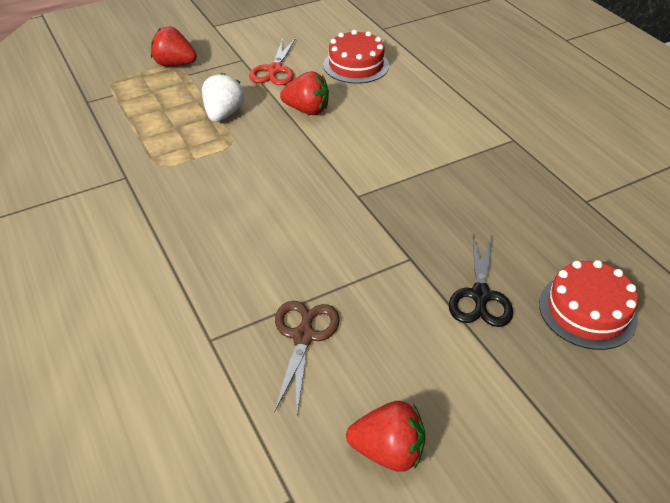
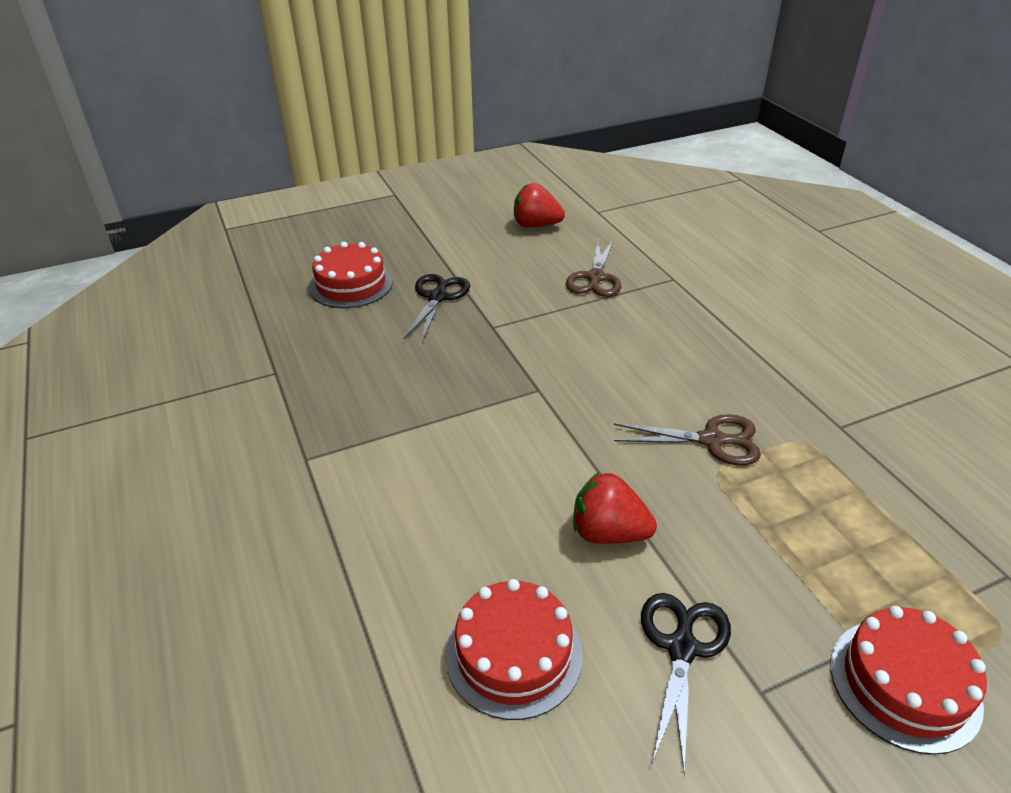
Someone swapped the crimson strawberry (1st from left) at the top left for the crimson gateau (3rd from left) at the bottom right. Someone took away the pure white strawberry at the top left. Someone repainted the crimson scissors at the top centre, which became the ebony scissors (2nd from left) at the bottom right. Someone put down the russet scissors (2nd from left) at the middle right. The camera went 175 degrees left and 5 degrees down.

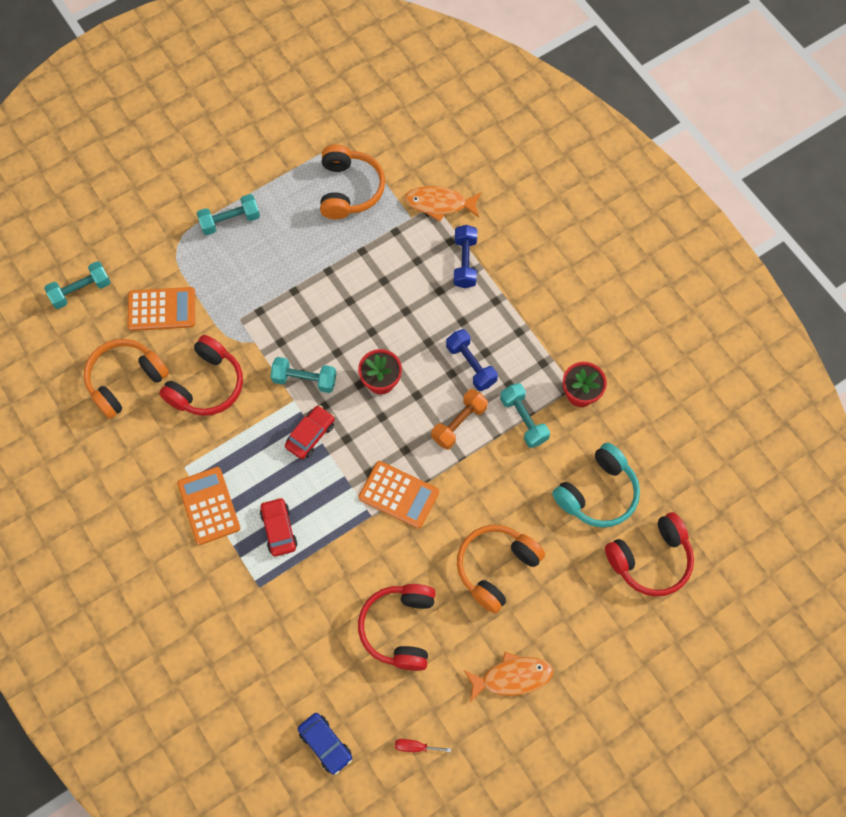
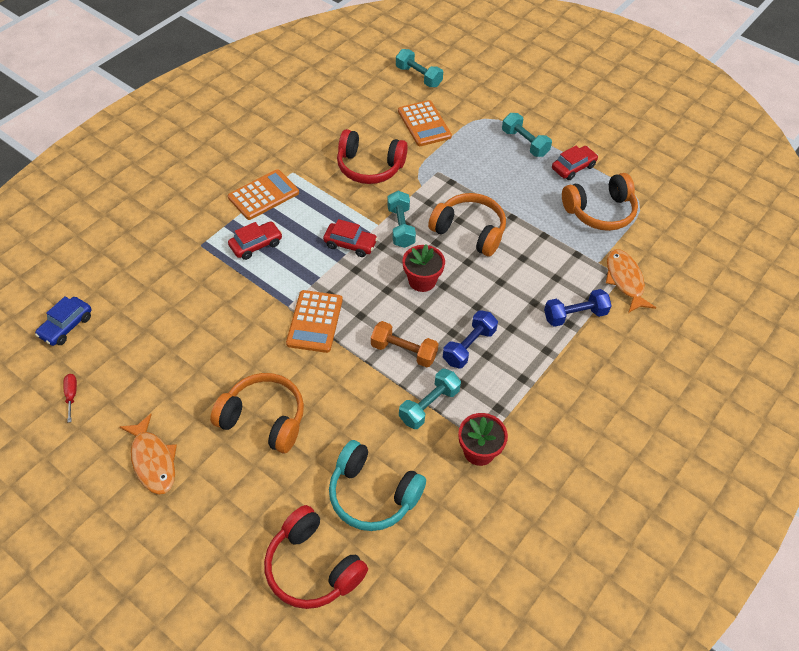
Someone carried the orange headset (1st from left in the first image) from the middle left to the centre. Someone took away the crimson headset (2nd from left) at the bottom centre. Someone put down the crimson toy car (3rd from left) at the top right. The camera went 70 degrees right and 15 degrees down.

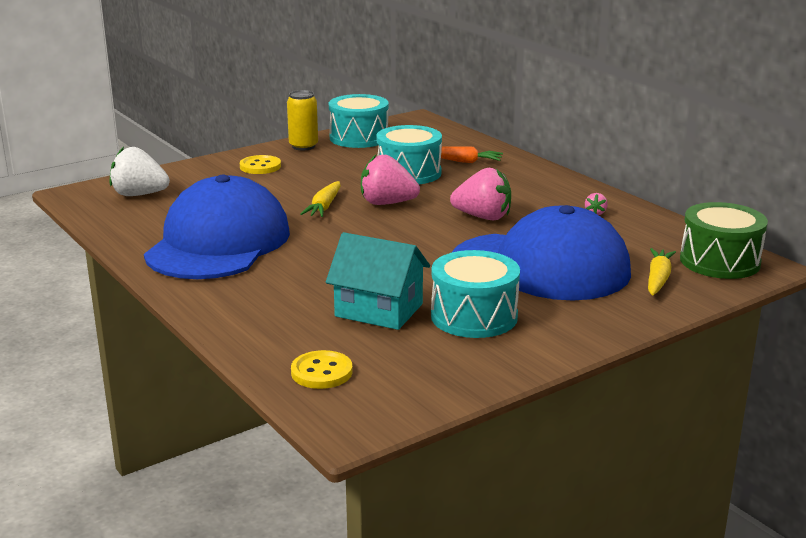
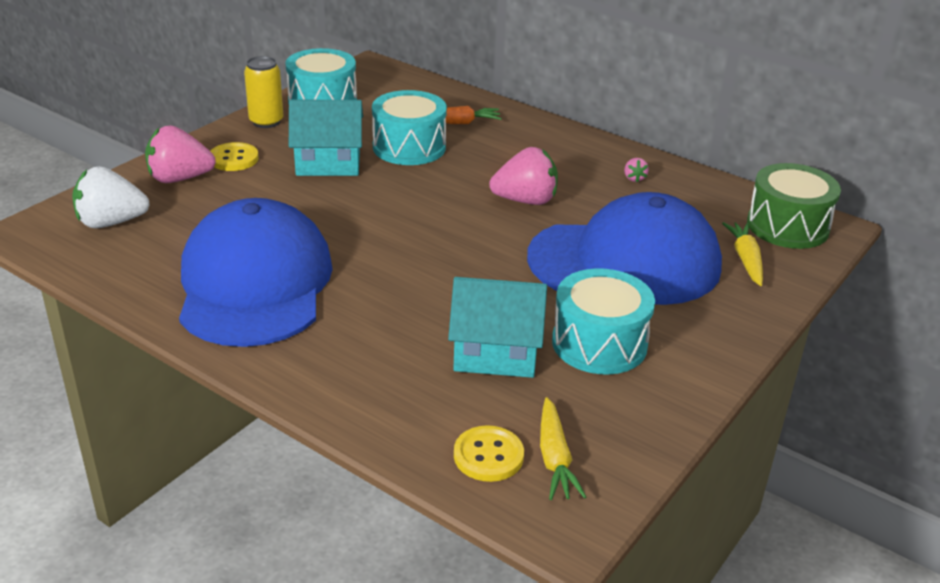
Someone carried the yellow toy carrot (1st from left) from the centre to the bottom centre. Someone carried the pink strawberry (1st from left) from the centre to the top left. Someone put down the aqua house (1st from left) at the top centre. The camera went 20 degrees left and 10 degrees up.

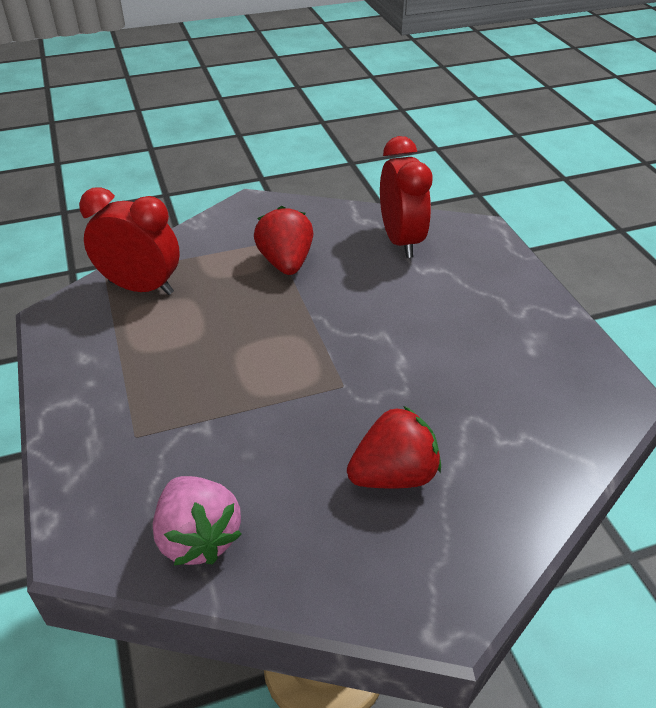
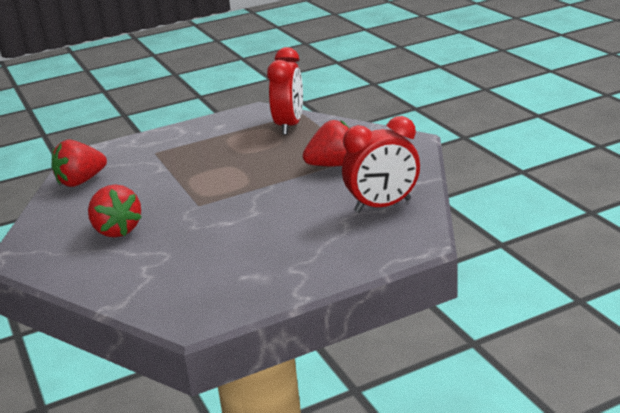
Someone repainted the pink strawberry at the bottom left, which became the crimson strawberry (1st from left) at the middle left. The camera went 85 degrees right and 15 degrees down.

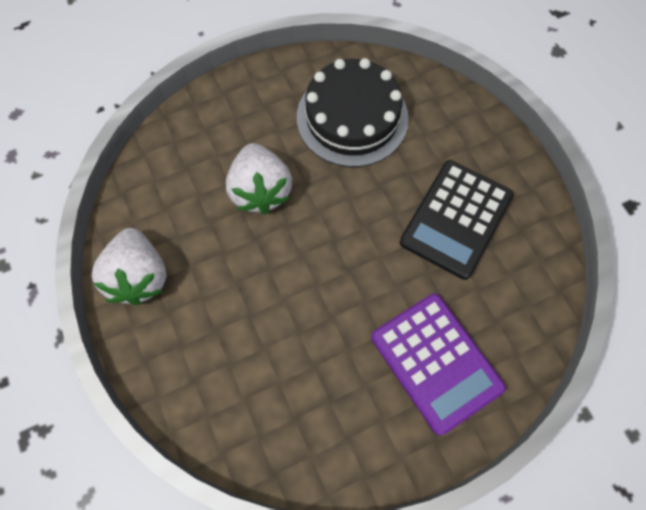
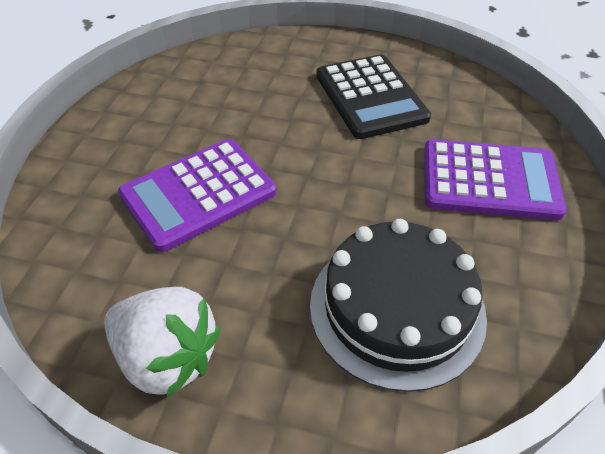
Someone swapped the pure white strawberry (2nd from left) at the centre for the purple pocket calculator (1st from left) at the middle left. Someone carried the ebony gateau from the top centre to the bottom centre. The camera went 50 degrees left and 20 degrees down.

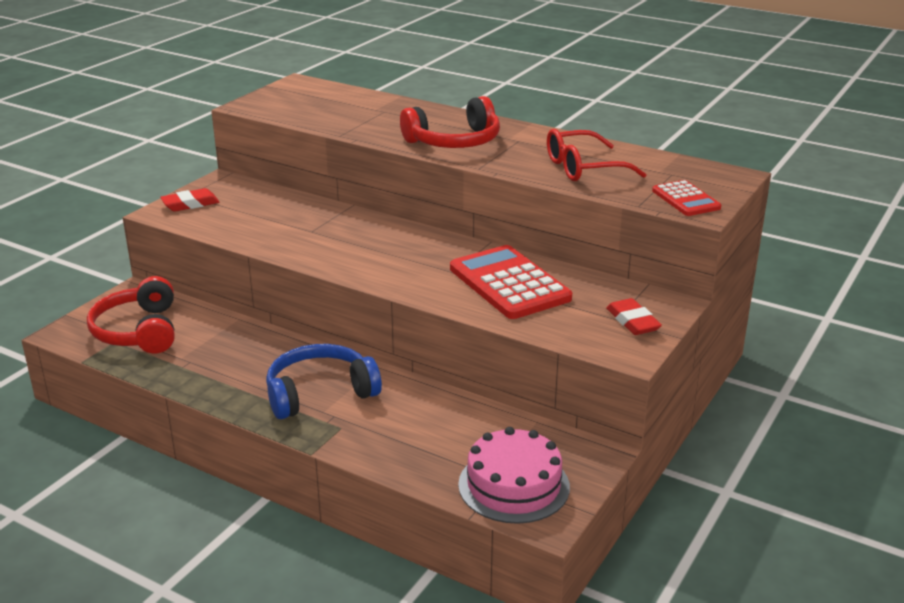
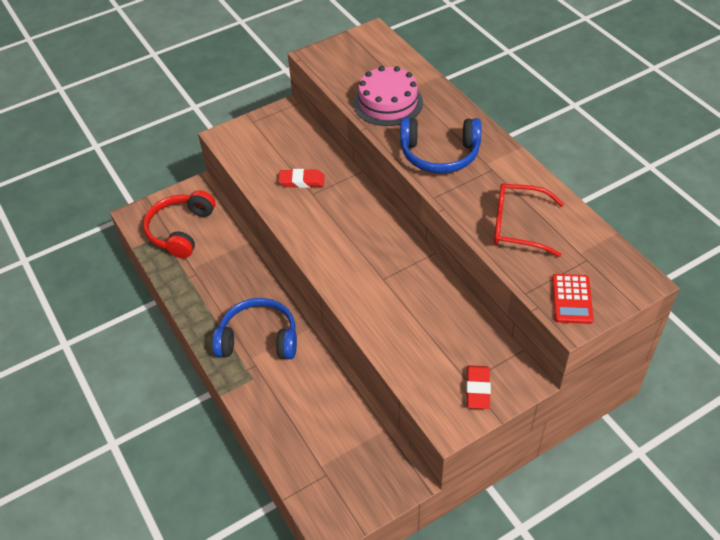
Someone carried the crimson pencil eraser (1st from left) from the top left to the top centre. Someone repainted the crimson headset (2nd from left) at the top centre, which became the cobalt headset (2nd from left) at the top centre. Someone took away the crimson pocket calculator (1st from left) at the centre. Someone carried the pink gateau from the bottom centre to the top centre. The camera went 30 degrees right and 20 degrees up.

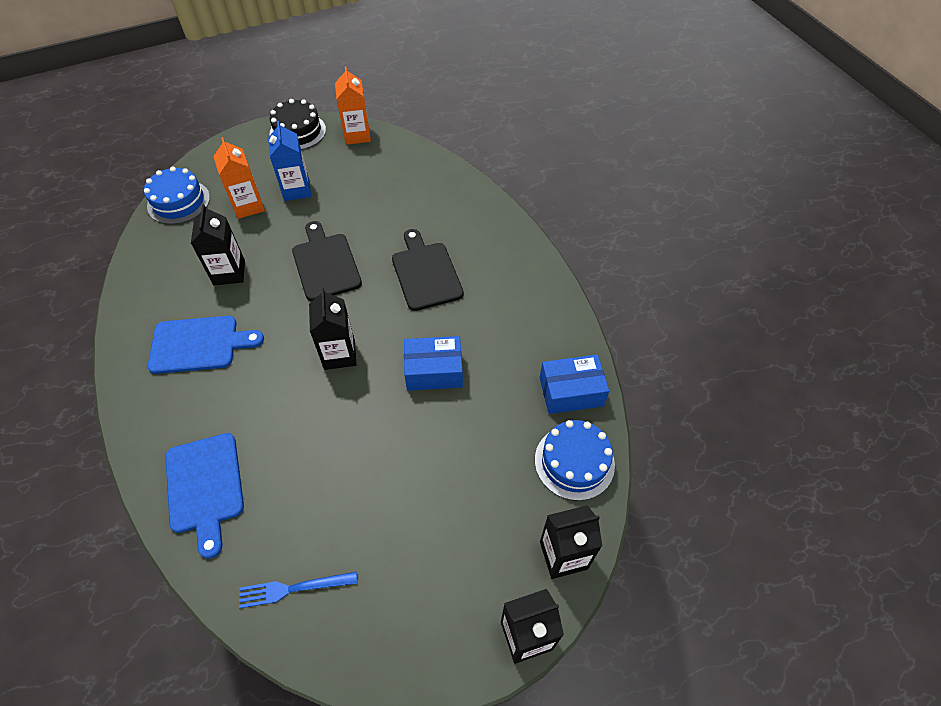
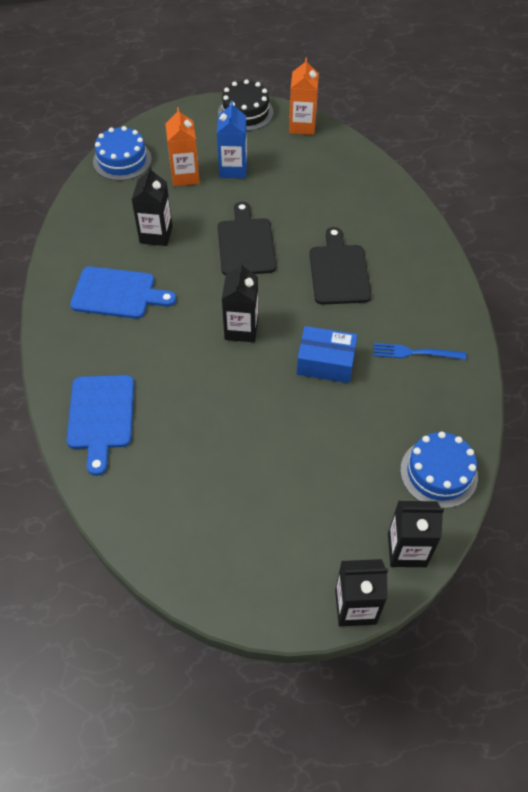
Someone carried the cobalt dinner fork from the bottom left to the middle right. Someone took away the cobalt package (2nd from left) at the centre. The camera went 15 degrees right and 0 degrees up.

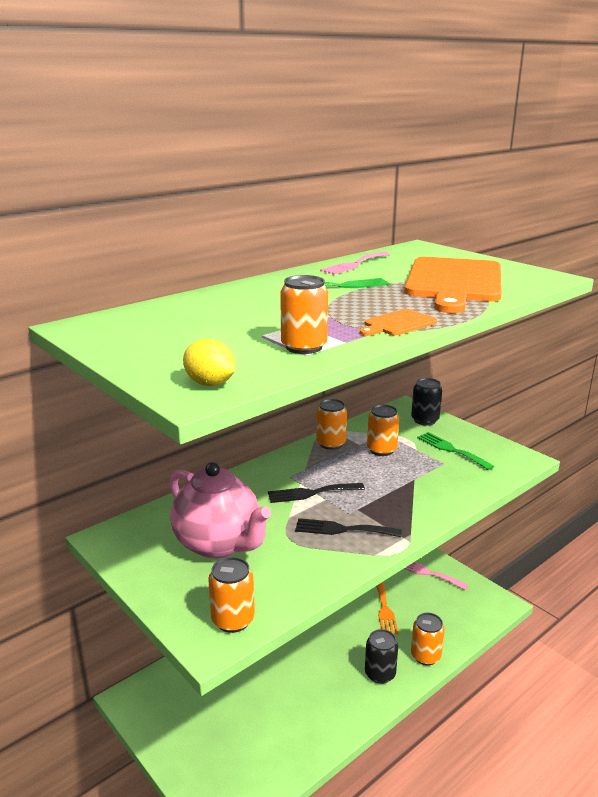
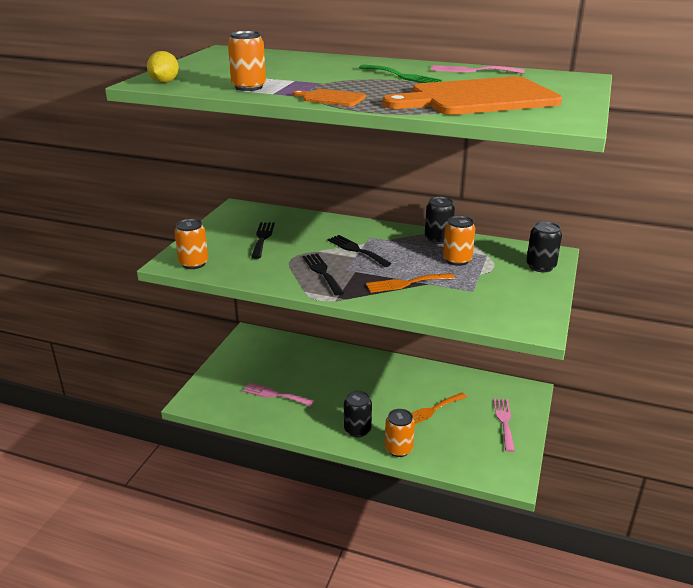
Someone swapped the pink china teapot at the centre for the ebony dinner fork (1st from left) at the centre. Someone repainted the orange can (3rd from left) at the centre, which became the ebony can (2nd from left) at the centre. Someone took away the emerald dinner fork (2nd from left) at the middle right. Someone put down the pink dinner fork (1st from left) at the bottom centre. Someone put down the orange dinner fork (1st from left) at the centre. The camera went 60 degrees right and 5 degrees up.

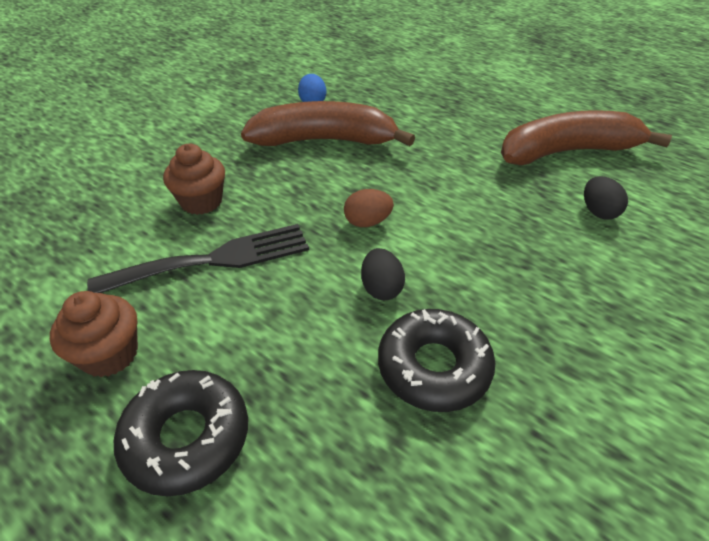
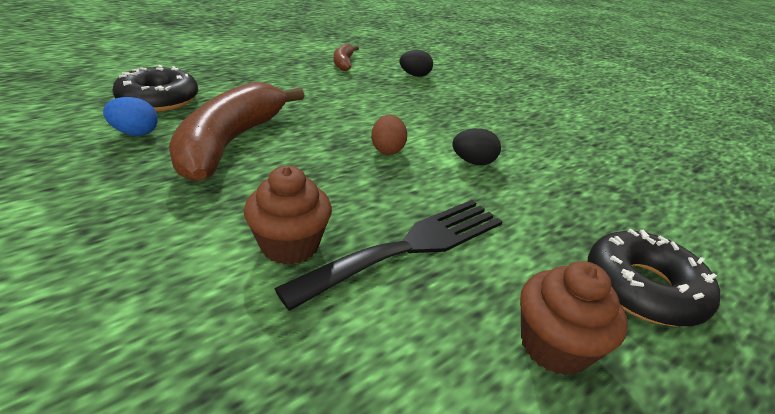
Someone rotated the ebony dinner fork at the middle left by 60 degrees clockwise. Someone carried the ebony donut (2nd from left in the first image) from the centre to the top left. Someone scaled the russet toy banana (2nd from left) at the top right by 0.49. The camera went 80 degrees left and 10 degrees down.

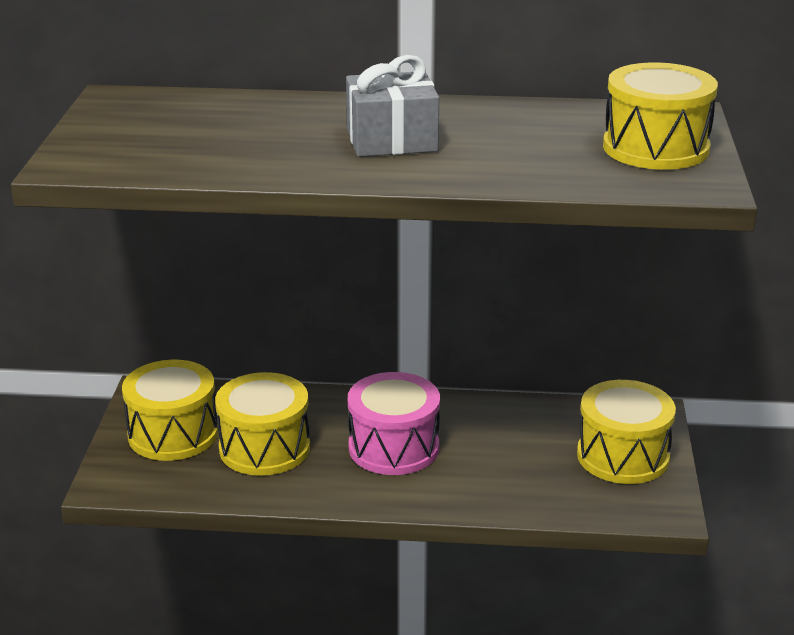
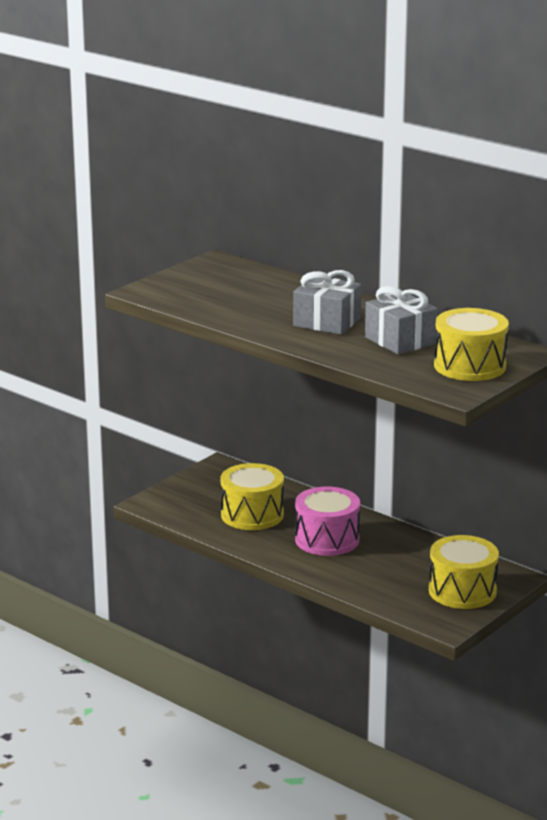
Someone took away the yellow snare drum (1st from left) at the middle left. Someone put down the gray gift (2nd from left) at the middle right. The camera went 35 degrees right and 5 degrees down.

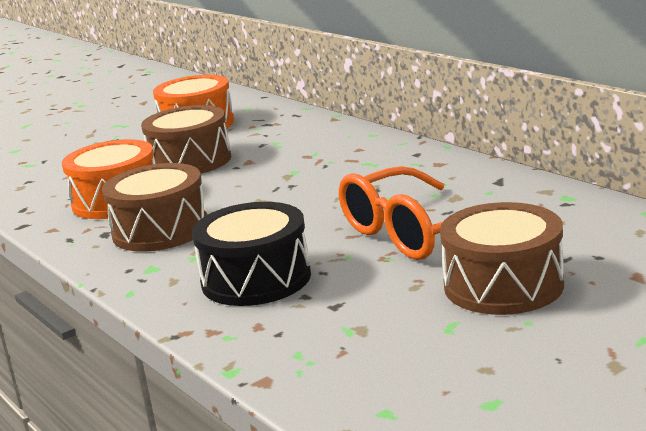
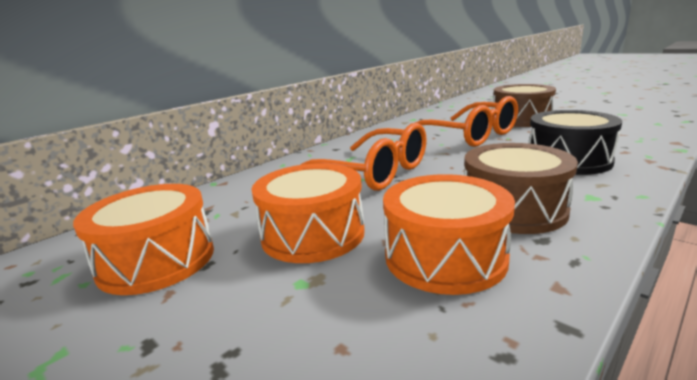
Someone repainted the russet snare drum (2nd from left) at the top left, which became the orange snare drum (2nd from left) at the centre. Someone put down the orange spectacles (1st from left) at the centre. The camera went 100 degrees left and 0 degrees up.

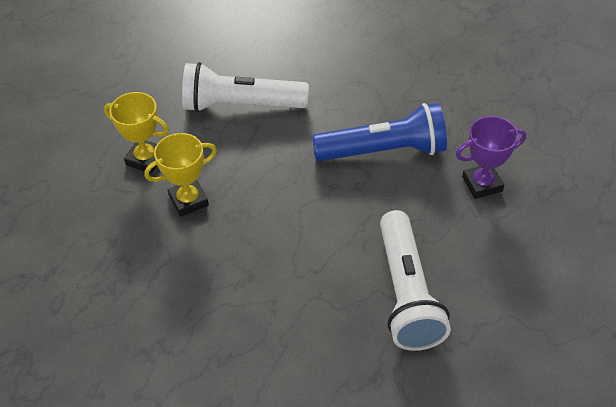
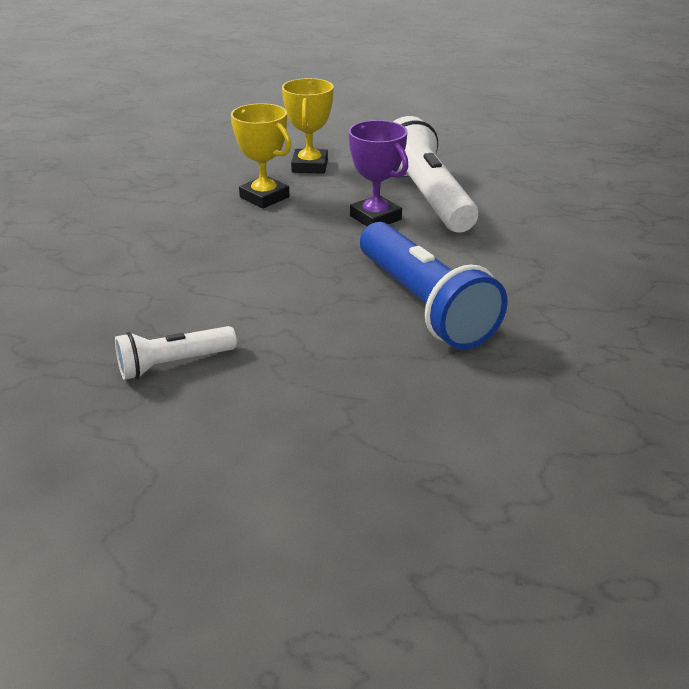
Someone scaled the pure white torch (2nd from left in the first image) at the bottom right by 0.54. Someone carried the purple award cup from the middle right to the top centre. The camera went 70 degrees right and 15 degrees down.

